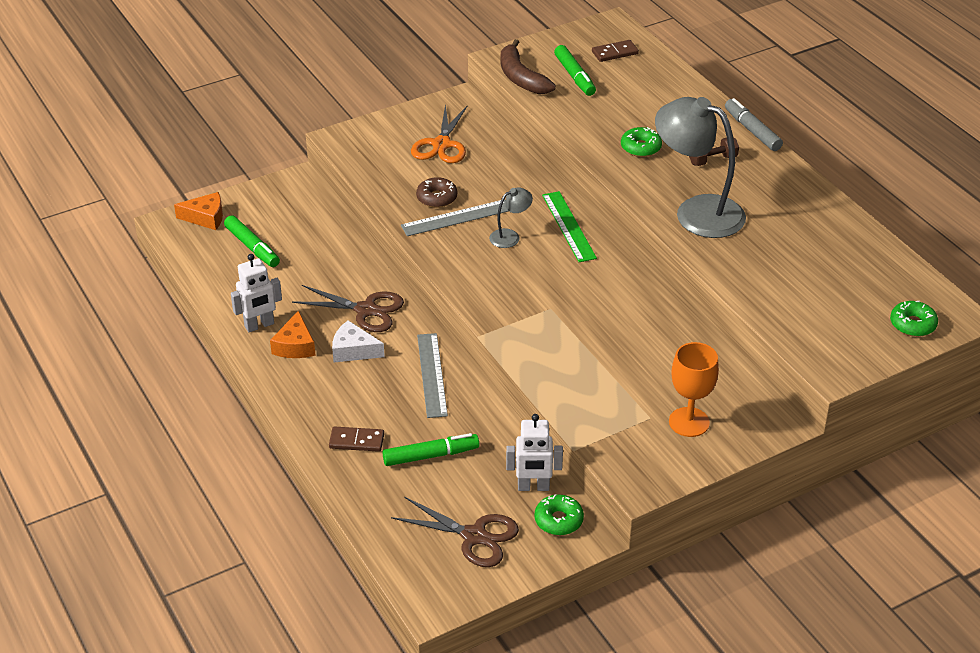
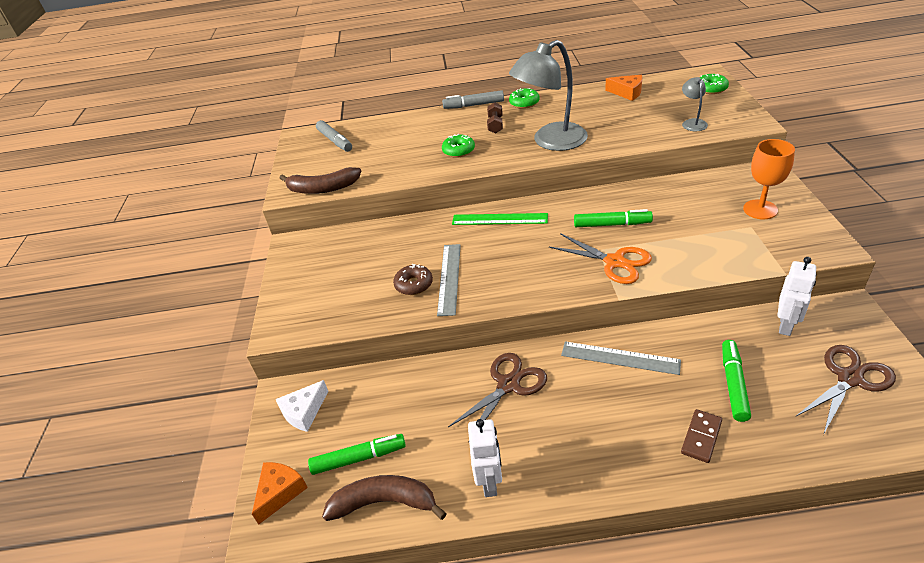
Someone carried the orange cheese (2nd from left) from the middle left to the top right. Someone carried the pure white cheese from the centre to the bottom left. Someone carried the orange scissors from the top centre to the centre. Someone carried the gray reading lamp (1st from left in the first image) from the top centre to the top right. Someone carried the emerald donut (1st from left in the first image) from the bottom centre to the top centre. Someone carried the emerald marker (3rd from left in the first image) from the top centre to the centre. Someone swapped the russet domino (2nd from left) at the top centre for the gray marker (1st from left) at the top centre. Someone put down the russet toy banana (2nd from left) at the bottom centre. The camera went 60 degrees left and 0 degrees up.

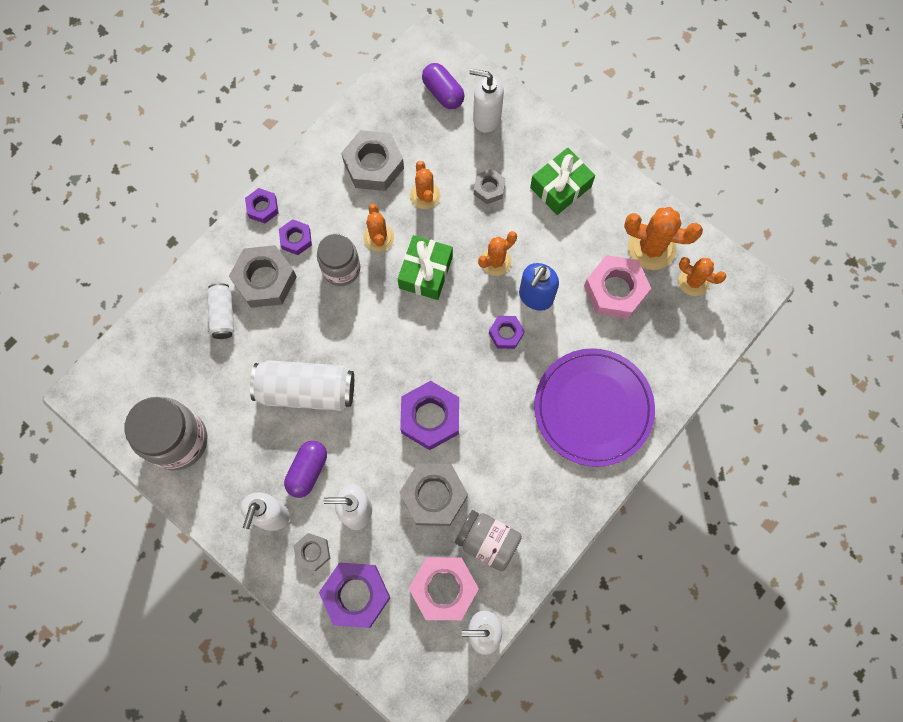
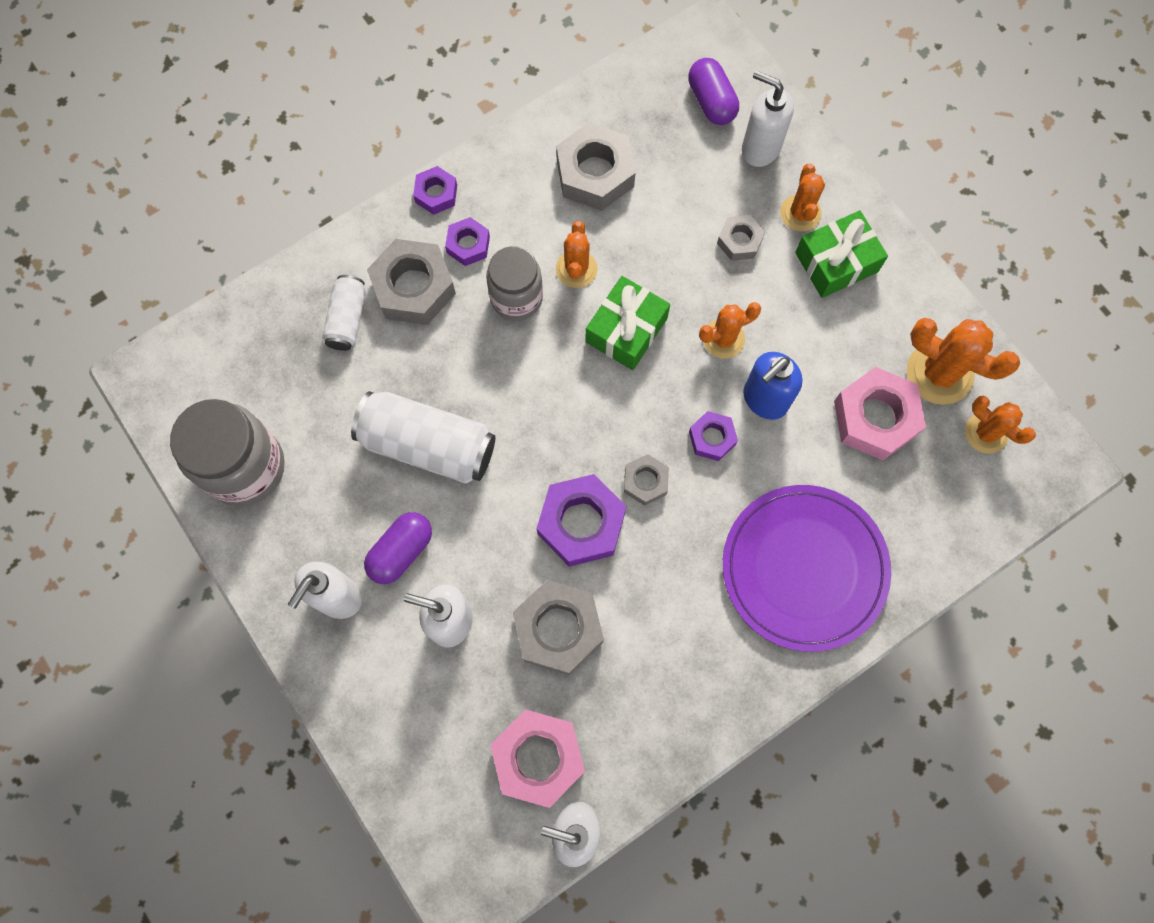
Someone carried the gray hex nut (2nd from left in the first image) from the bottom centre to the centre. Someone took away the purple hex nut (3rd from left) at the bottom centre. Someone carried the orange prickly plant (2nd from left in the first image) from the top centre to the top right. Someone took away the gray jam jar (3rd from left) at the bottom centre. The camera went 15 degrees right and 0 degrees up.

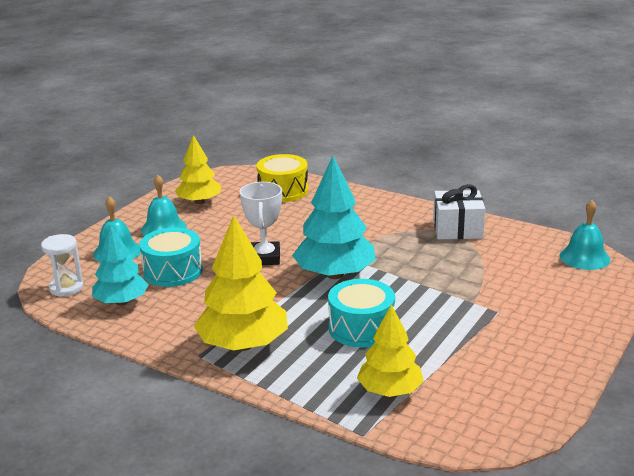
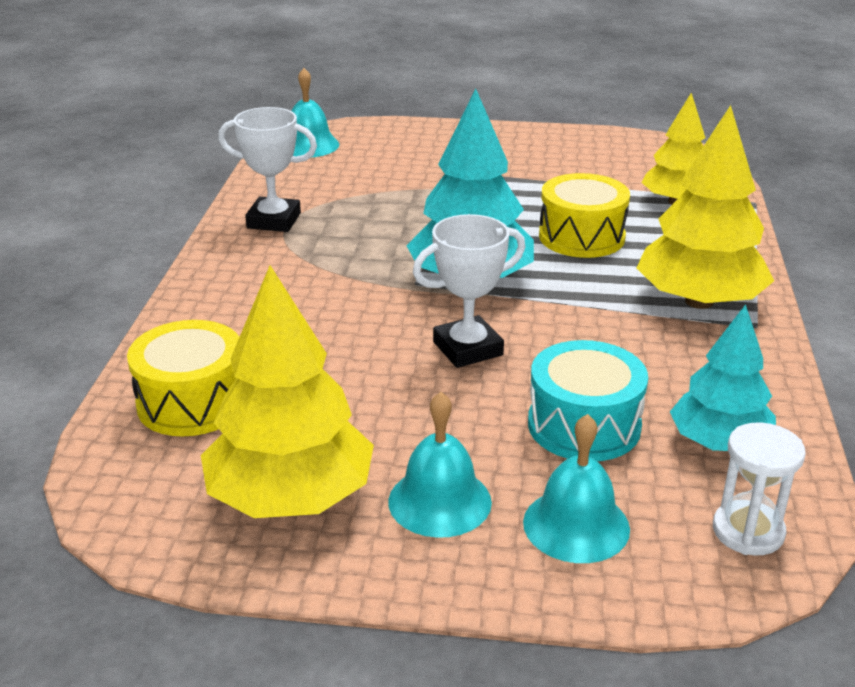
Someone scaled the yellow tree (1st from left) at the middle left by 1.53. Someone repainted the aqua snare drum (2nd from left) at the centre, which became the yellow snare drum (2nd from left) at the top right. Someone swapped the pure white gift at the middle right for the pure white award cup (1st from left) at the top left. The camera went 115 degrees left and 5 degrees up.

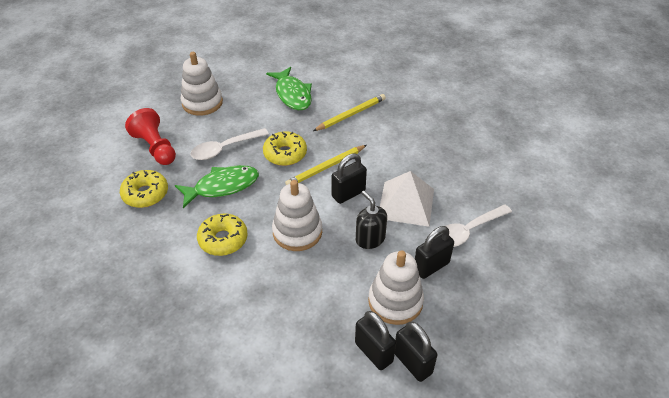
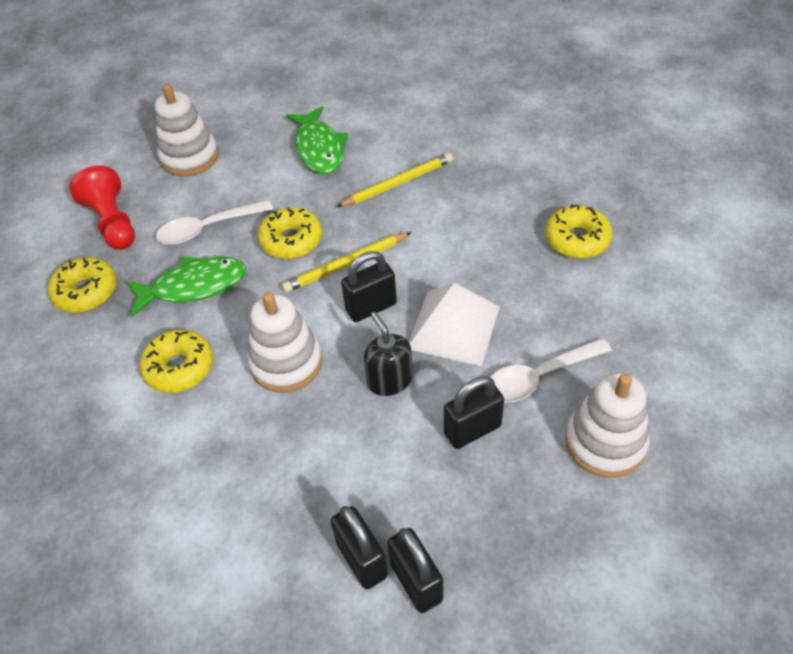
Someone carried the pure white stacking rings (3rd from left) from the bottom centre to the middle right. Someone put down the yellow donut (4th from left) at the middle right. The camera went 10 degrees right and 5 degrees up.

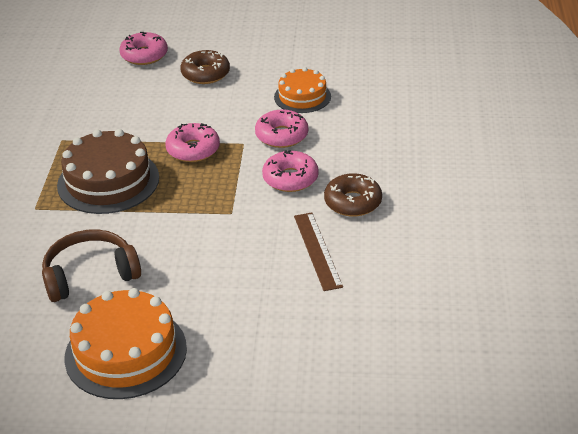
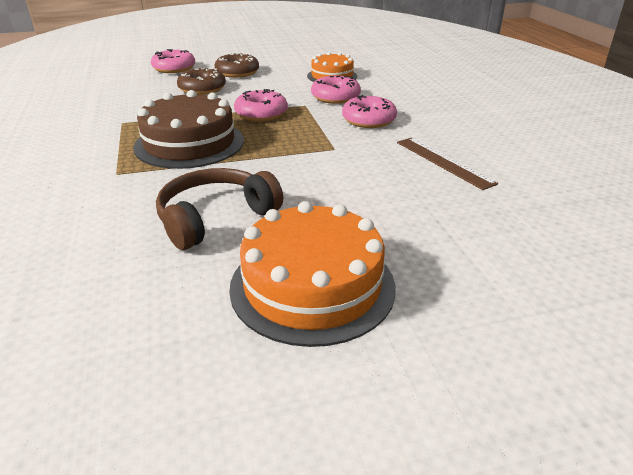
Someone carried the russet donut (2nd from left in the first image) from the centre to the top left. The camera went 20 degrees left and 5 degrees down.

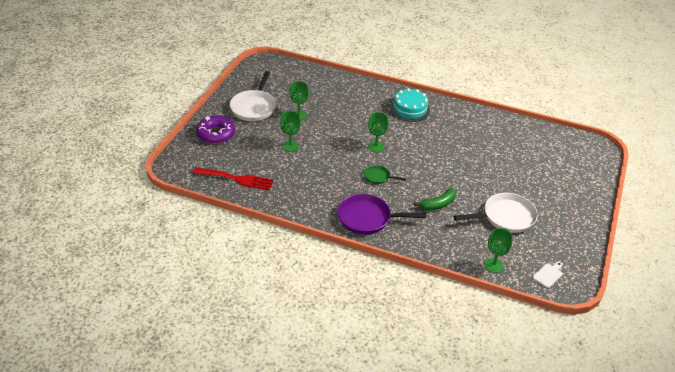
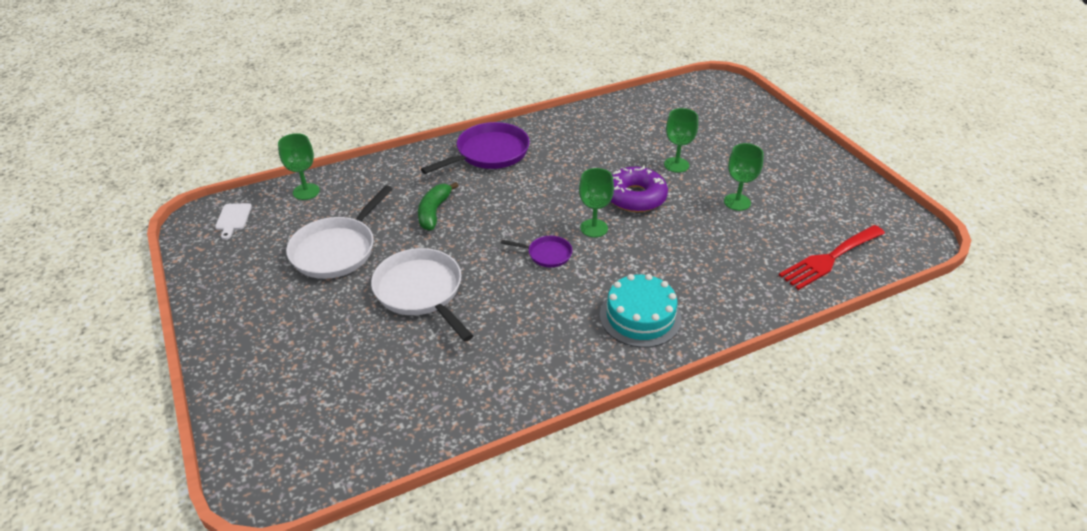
Someone carried the crimson dinner fork from the centre to the middle right. Someone carried the purple donut from the middle left to the centre. Someone carried the pure white pan (1st from left in the first image) from the top centre to the centre. Someone took away the emerald pan at the centre. Someone put down the purple pan (2nd from left) at the centre. The camera went 135 degrees right and 0 degrees up.

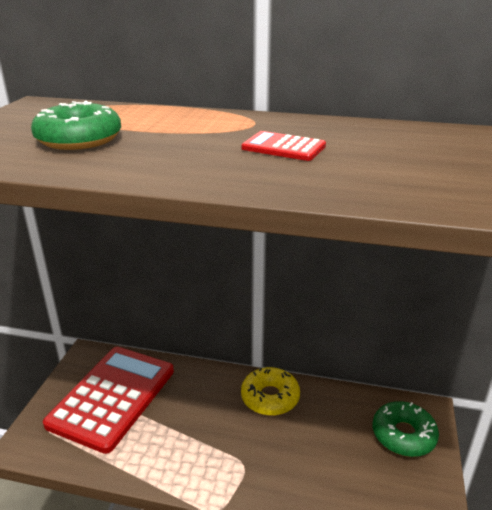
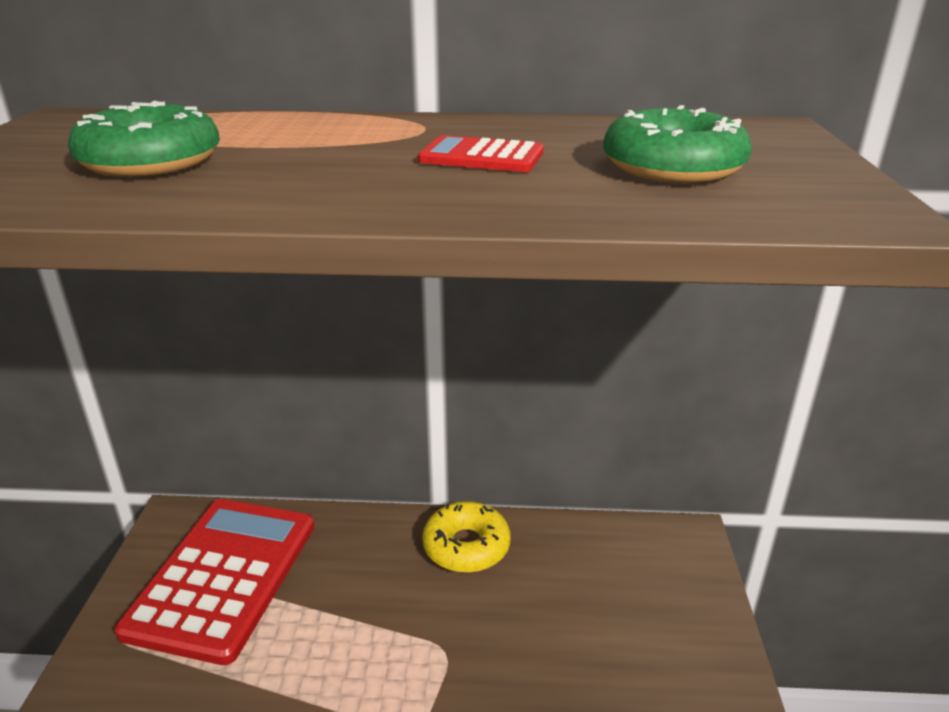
Someone carried the emerald donut (2nd from left) from the bottom right to the top right. The camera went 10 degrees left and 0 degrees up.

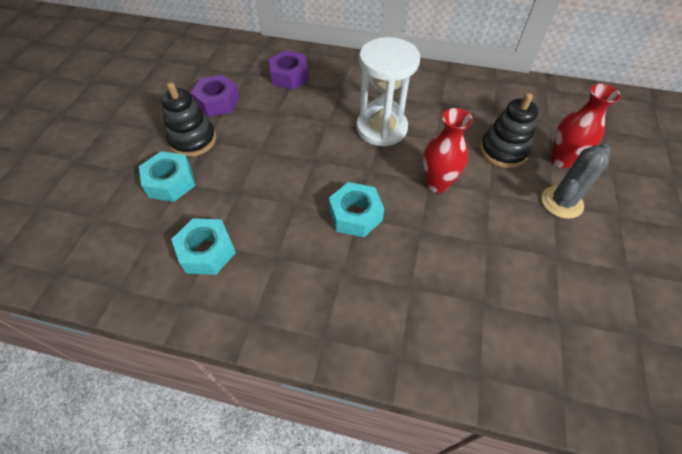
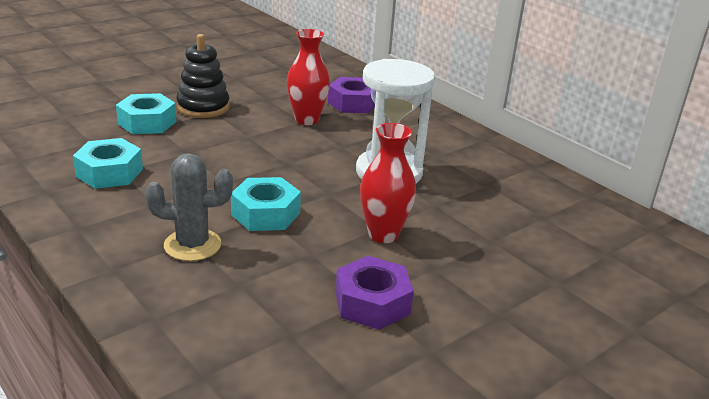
Someone carried the purple hex nut (1st from left in the first image) from the top left to the bottom centre. Someone took away the ebony stacking rings (2nd from left) at the top right. Someone carried the gray prickly plant from the middle right to the middle left. Someone carried the crimson vase (2nd from left in the first image) from the top right to the top centre. The camera went 35 degrees right and 25 degrees down.

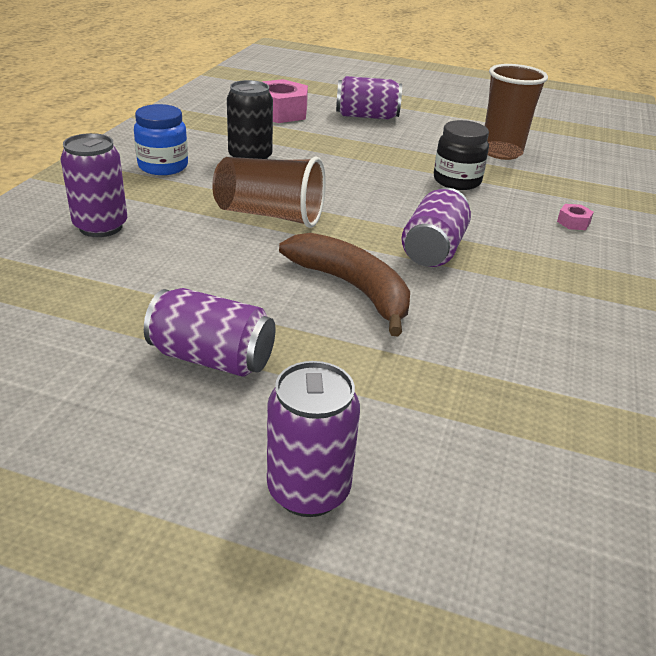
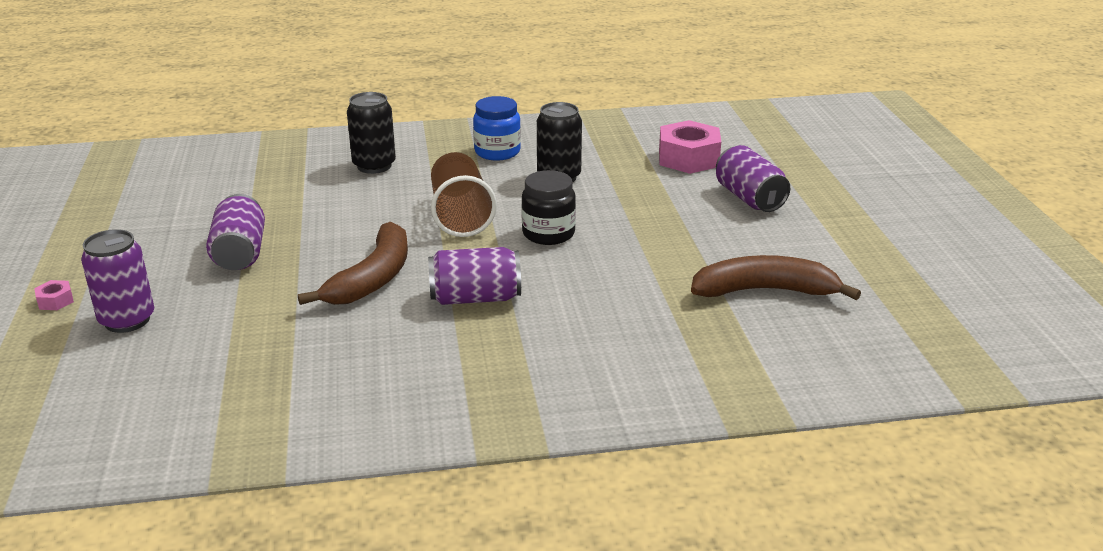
Someone repainted the purple can (1st from left) at the top left, which became the ebony can (1st from left) at the top centre. Someone carried the ebony jam jar from the top right to the centre. Someone swapped the russet cup (2nd from left) at the top right for the russet toy banana (2nd from left) at the middle right. Someone carried the pink hex nut (2nd from left in the first image) from the top right to the middle left. The camera went 65 degrees right and 5 degrees down.

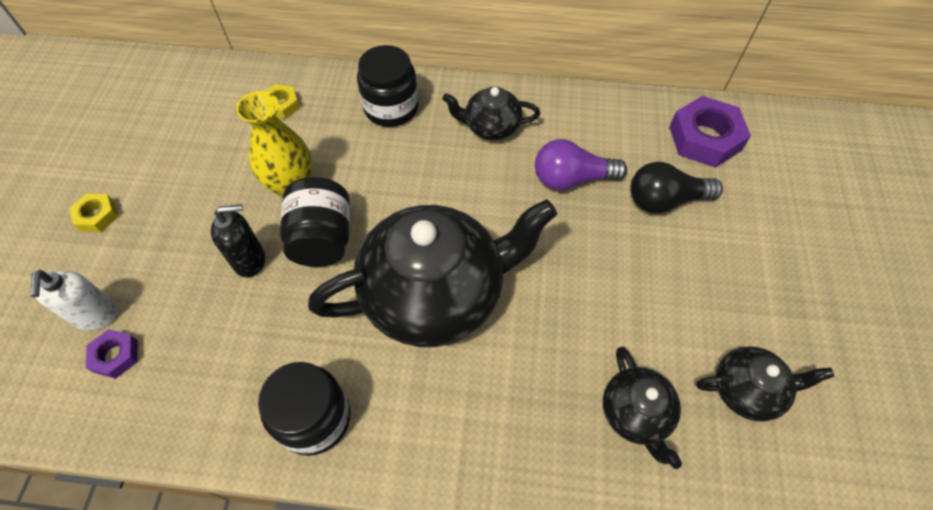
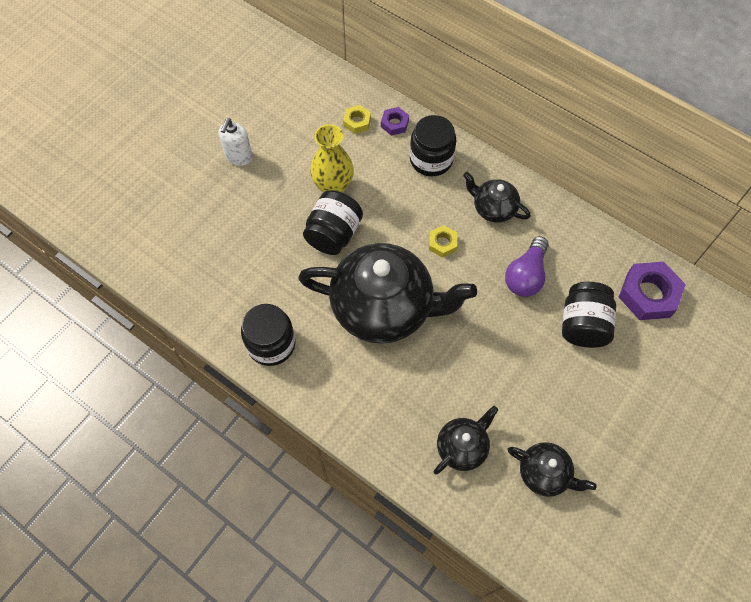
Someone carried the pure white soap pump from the middle left to the top left. Someone carried the yellow hex nut (1st from left in the first image) from the middle left to the centre. Someone carried the purple hex nut (1st from left) from the bottom left to the top centre. Someone took away the ebony soap pump at the middle left. Someone rotated the purple light bulb at the top centre by 90 degrees counterclockwise. Someone rotated the ebony china teapot (3rd from left in the first image) at the bottom right by 150 degrees counterclockwise. Someone swapped the ebony light bulb at the middle right for the ebony jam jar (4th from left) at the middle right. The camera went 30 degrees right and 5 degrees up.

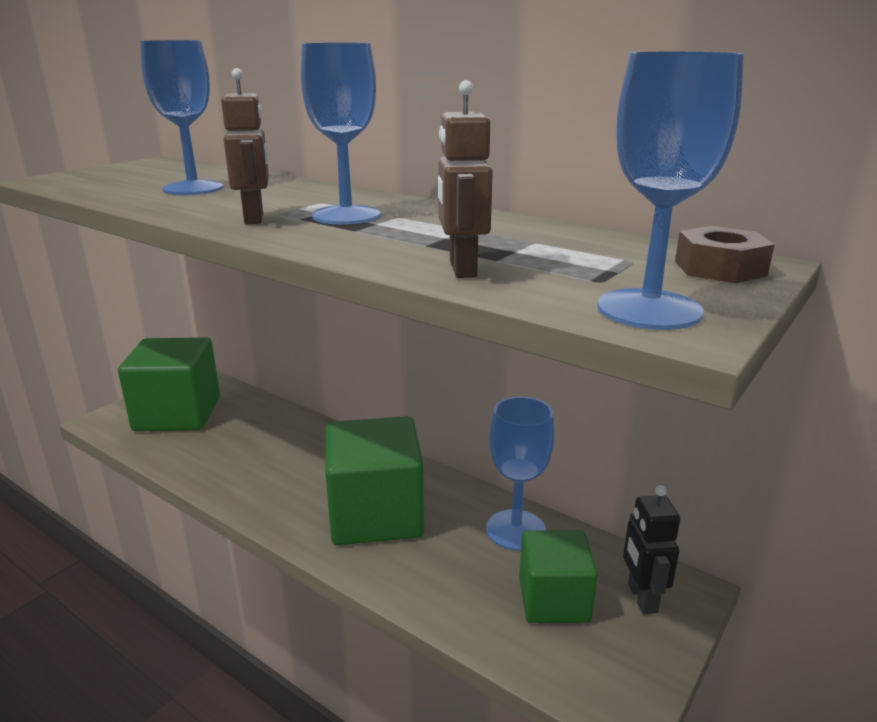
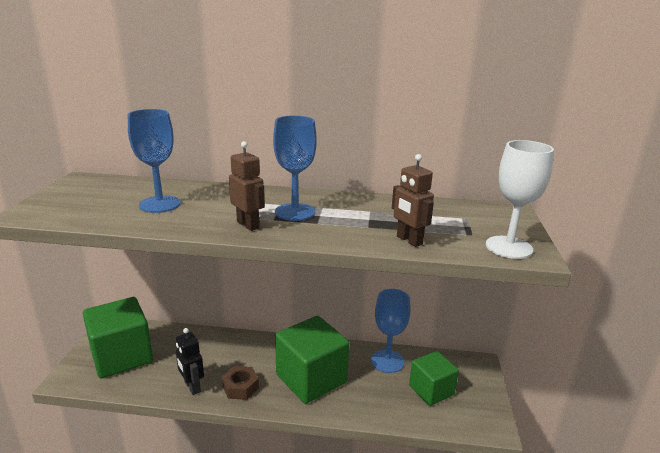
Someone repainted the cobalt goblet (4th from left) at the top right, which became the pure white goblet at the middle right. Someone carried the ebony robot from the bottom right to the bottom left. Someone carried the russet hex nut from the middle right to the bottom centre. The camera went 30 degrees left and 0 degrees up.

